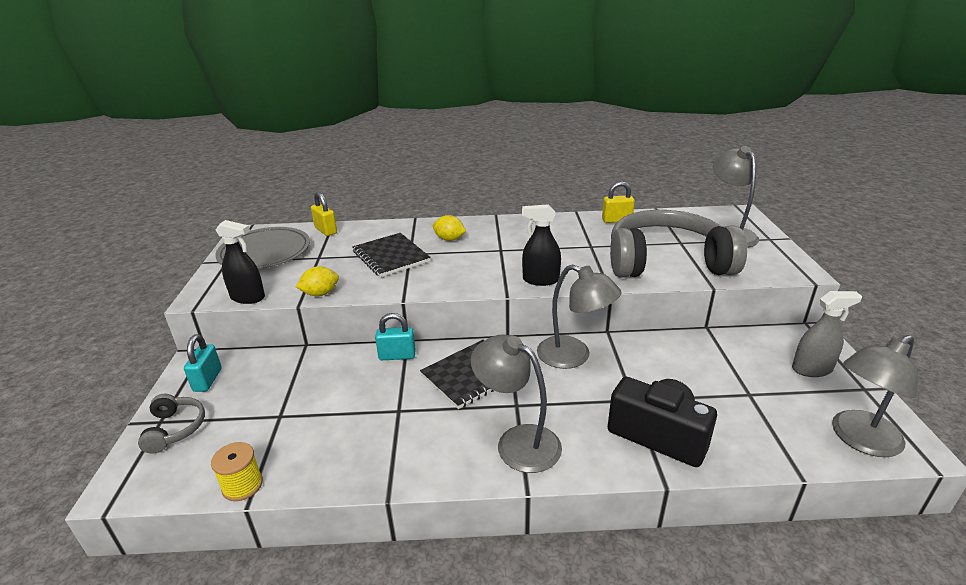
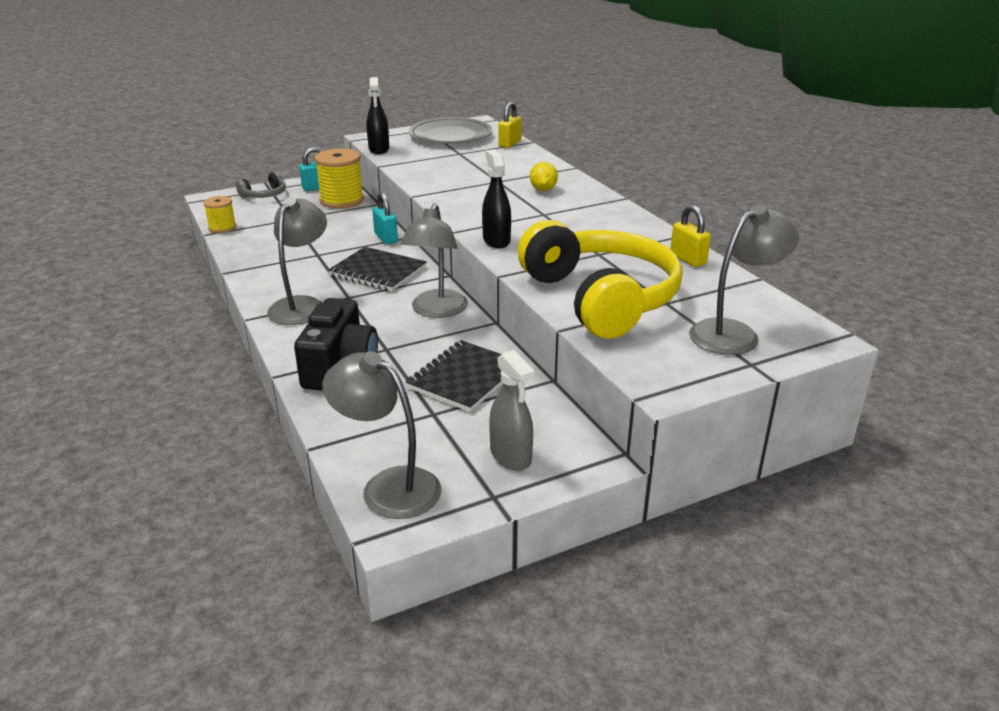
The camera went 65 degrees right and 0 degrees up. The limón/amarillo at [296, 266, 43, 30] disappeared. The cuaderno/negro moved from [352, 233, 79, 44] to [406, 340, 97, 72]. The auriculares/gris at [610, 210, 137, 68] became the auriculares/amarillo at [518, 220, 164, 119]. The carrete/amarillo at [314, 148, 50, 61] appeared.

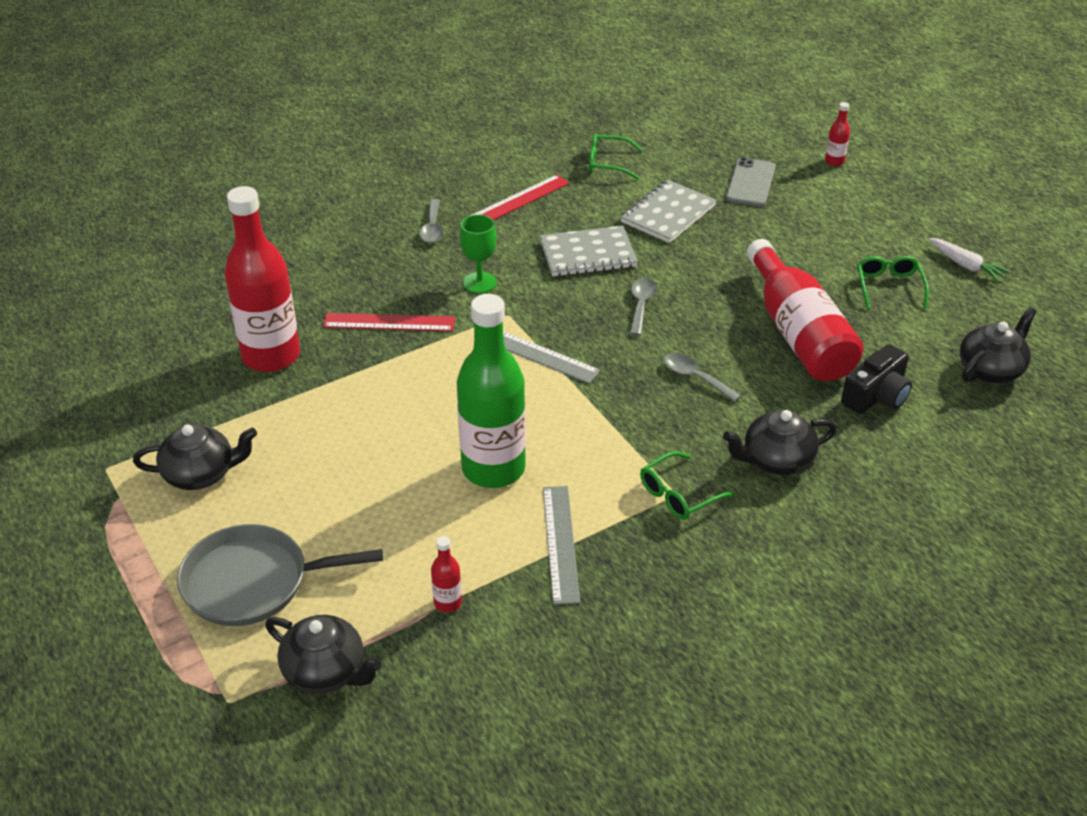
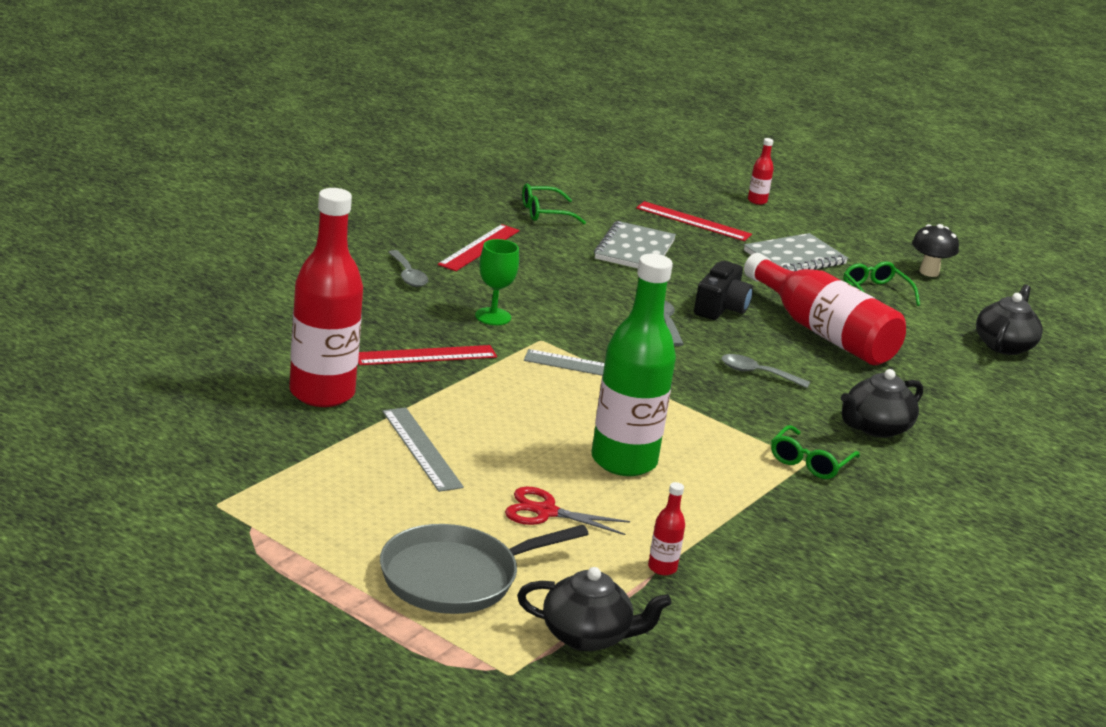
The camera went 25 degrees left and 15 degrees down. The tetera/negro at [133, 424, 124, 66] disappeared. The cuaderno/gris moved from [540, 226, 98, 50] to [744, 233, 104, 38]. The regla/gris moved from [543, 486, 37, 119] to [382, 407, 82, 85]. The móvil/gris at [726, 157, 49, 50] was replaced by the regla/rojo at [636, 201, 116, 40]. The cámara/negro moved from [841, 344, 71, 70] to [694, 261, 59, 59]. The zanahoria/blanco at [929, 238, 82, 44] was replaced by the seta/negro at [912, 224, 47, 53]. The tijeras/rojo at [505, 487, 125, 48] appeared.

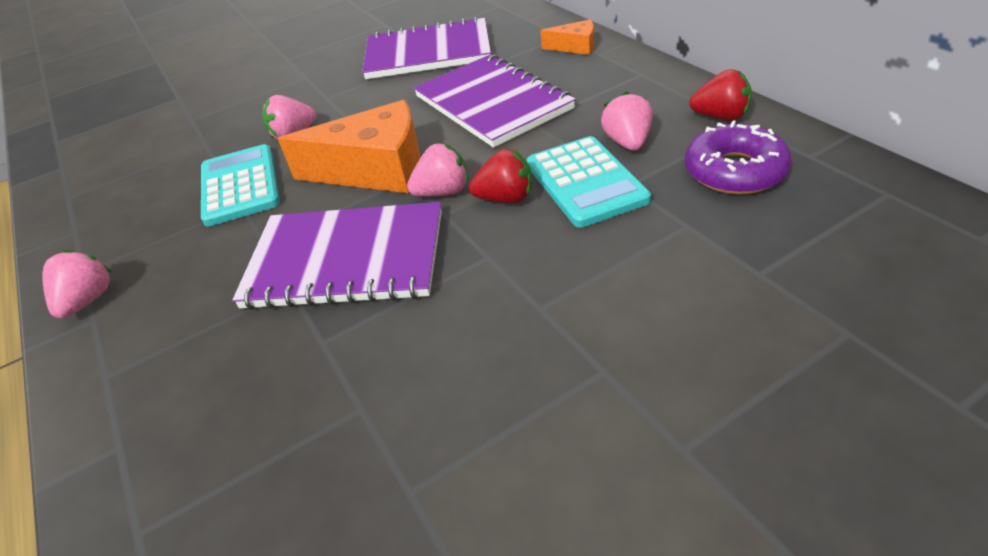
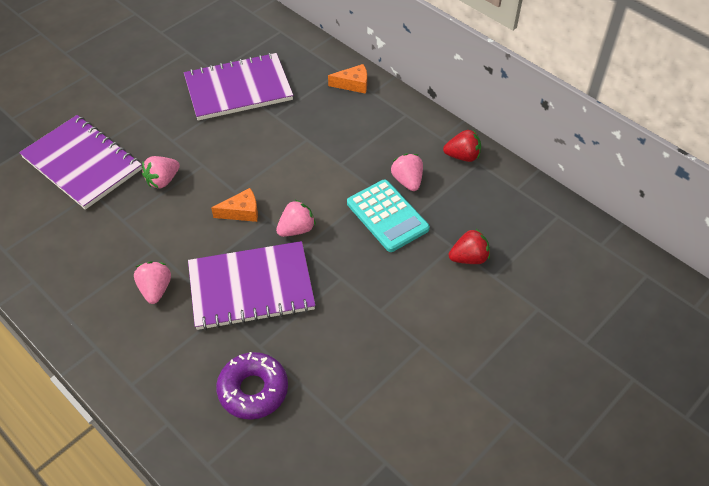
The camera went 20 degrees left and 10 degrees up. The fresa/rosa moved from [42, 250, 69, 68] to [134, 262, 37, 42]. The calculadora/turquesa at [201, 144, 79, 82] disappeared. The queso/naranja at [278, 100, 143, 93] changed to 0.49 times the size. The cuaderno/morado moved from [413, 54, 163, 94] to [19, 115, 123, 95]. The fresa/rojo moved from [469, 149, 63, 54] to [449, 229, 41, 35]. The rosquilla/morado moved from [685, 121, 107, 74] to [216, 352, 72, 68].

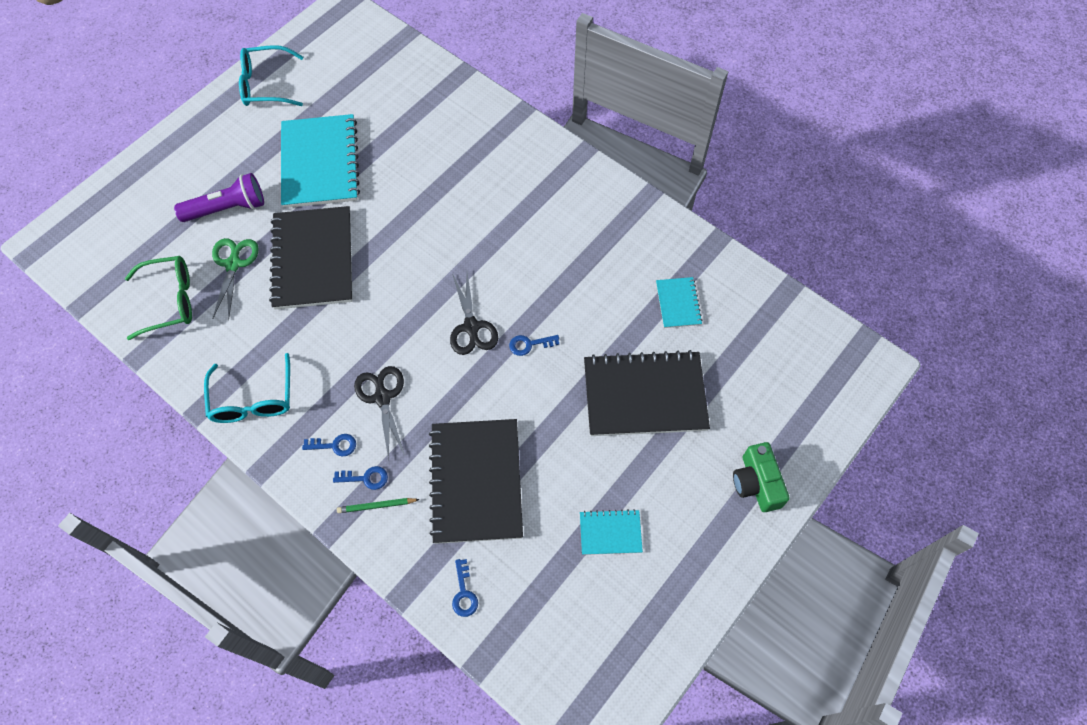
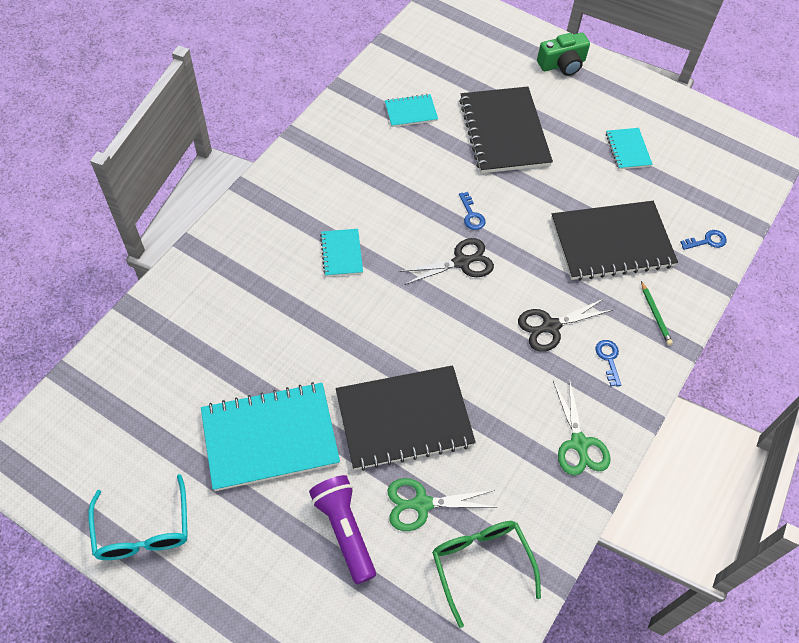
The camera went 100 degrees left and 5 degrees down. The gafas/turquesa at [204, 353, 86, 70] was replaced by the tijeras/verde at [553, 378, 58, 97]. The llave/azul at [333, 466, 55, 24] disappeared. The cuaderno/turquesa at [320, 229, 43, 48] appeared.

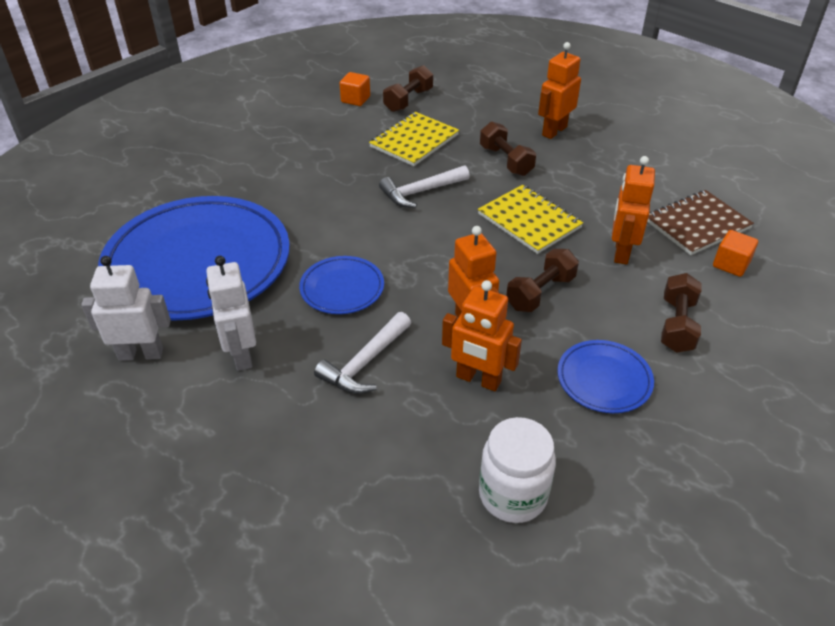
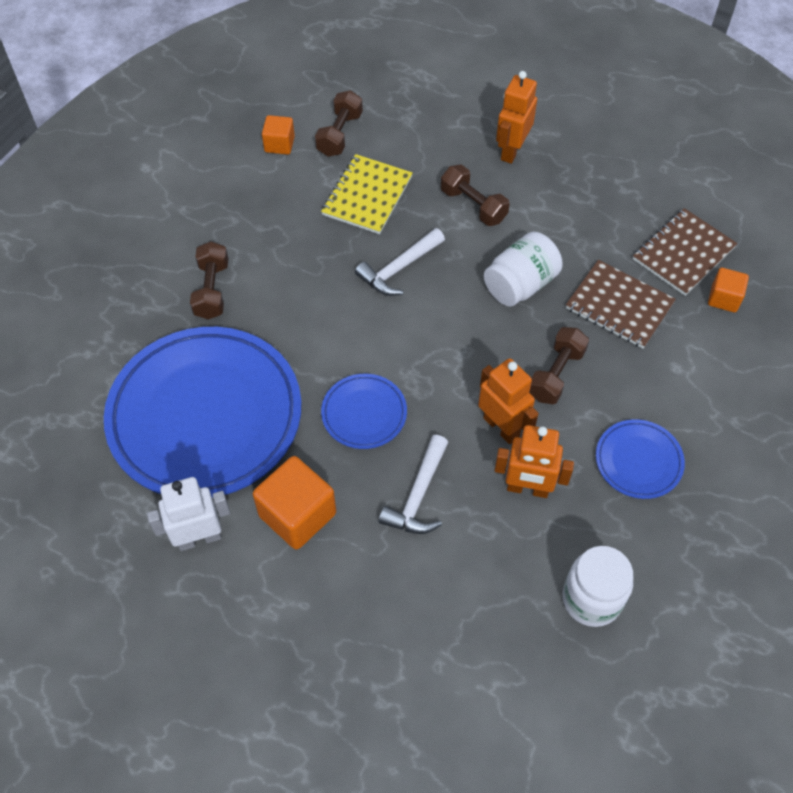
The camera went 15 degrees left and 15 degrees up. The robot/blanco at [206, 256, 50, 115] was replaced by the cubo/naranja at [253, 456, 83, 93]. The cuaderno/amarillo at [478, 185, 105, 69] was replaced by the tarro/blanco at [484, 232, 79, 75]. The robot/naranja at [612, 156, 43, 109] was replaced by the cuaderno/marrón at [566, 260, 110, 88]. The mancuerna/marrón moved from [661, 273, 41, 80] to [190, 242, 38, 77].

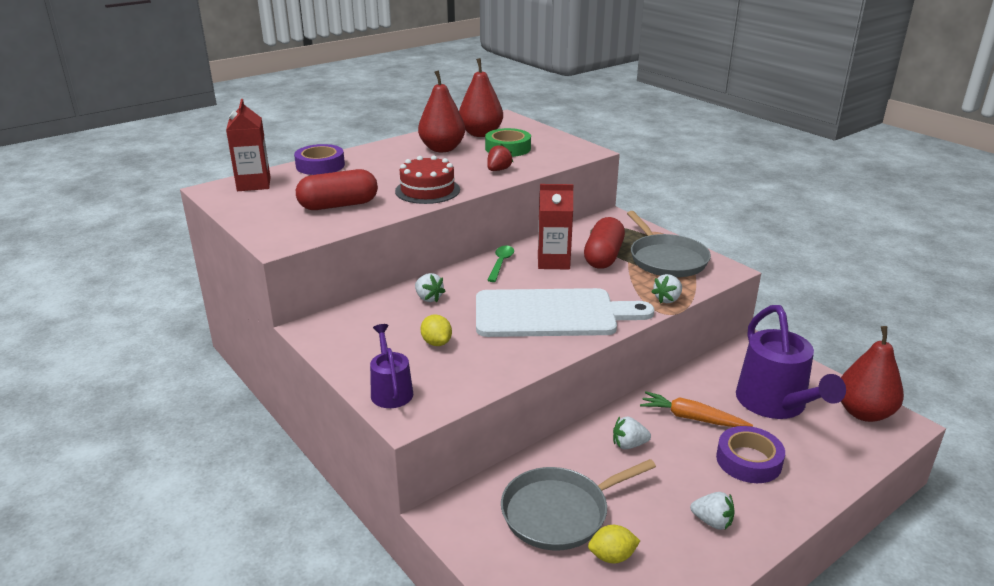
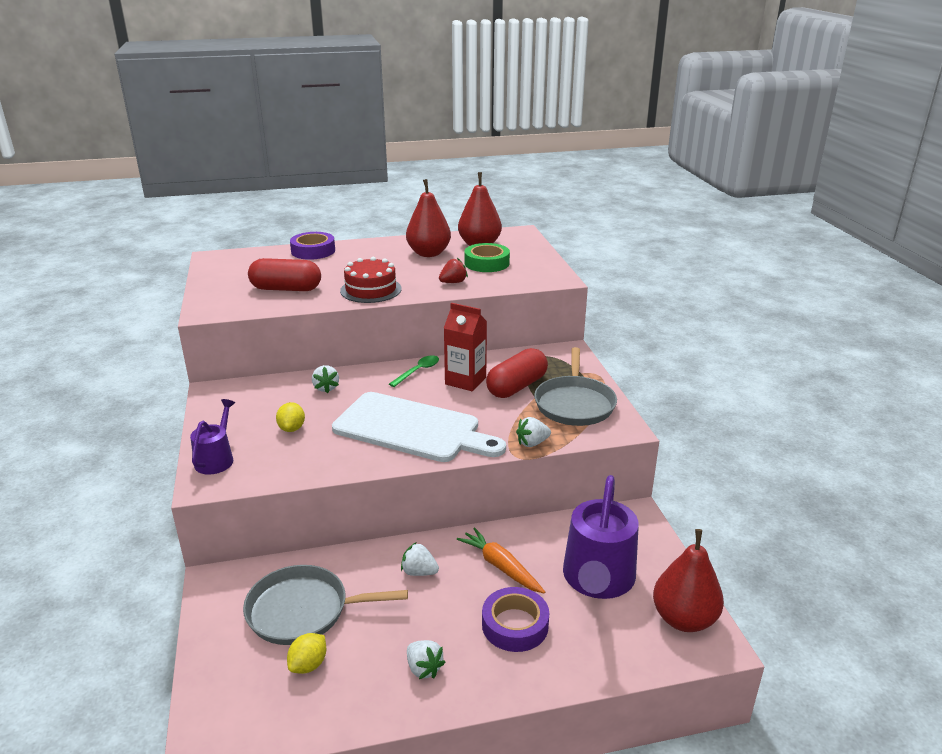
The camera went 25 degrees right and 0 degrees up. The cartón de leche/rojo at [226, 99, 44, 92] disappeared. The limón/amarillo at [588, 525, 52, 38] turned 75 degrees counterclockwise.

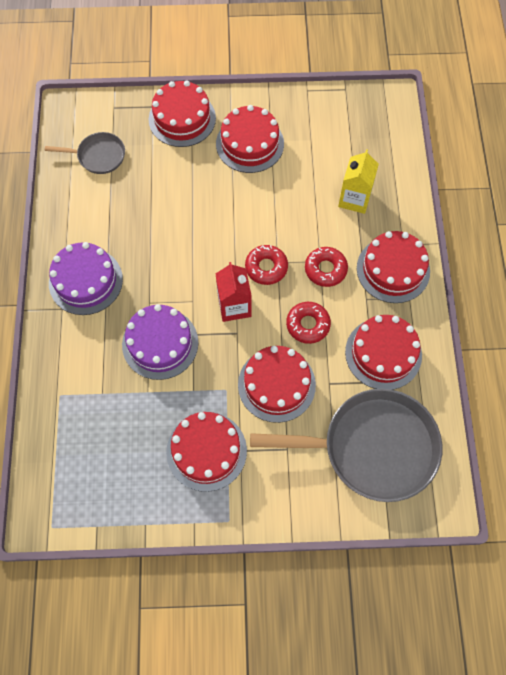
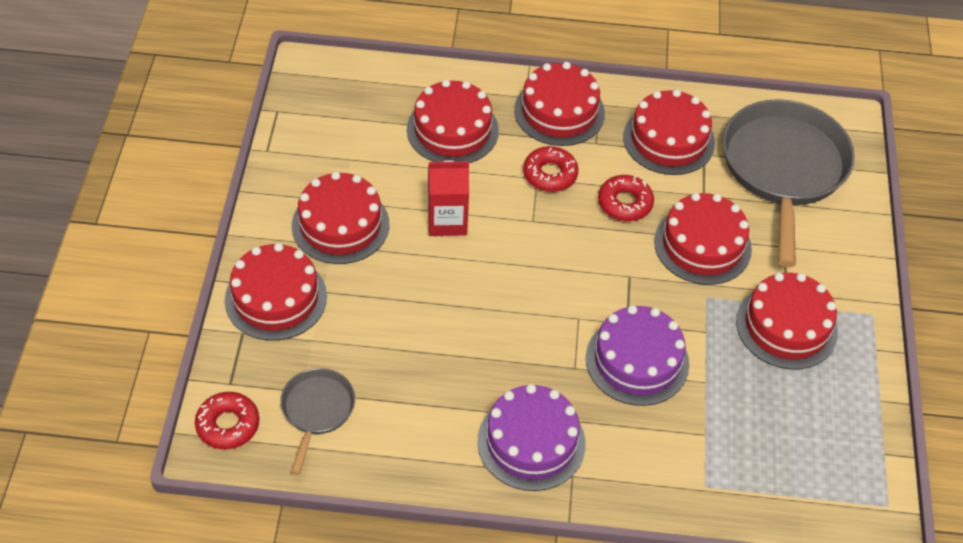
The camera went 85 degrees left and 15 degrees down. The cartón de leche/rojo moved from [216, 262, 36, 60] to [428, 160, 41, 76]. The rosquilla/rojo moved from [245, 245, 43, 40] to [195, 392, 64, 57]. The cartón de leche/amarillo at [338, 149, 41, 65] was replaced by the tarta/rojo at [407, 80, 92, 83].

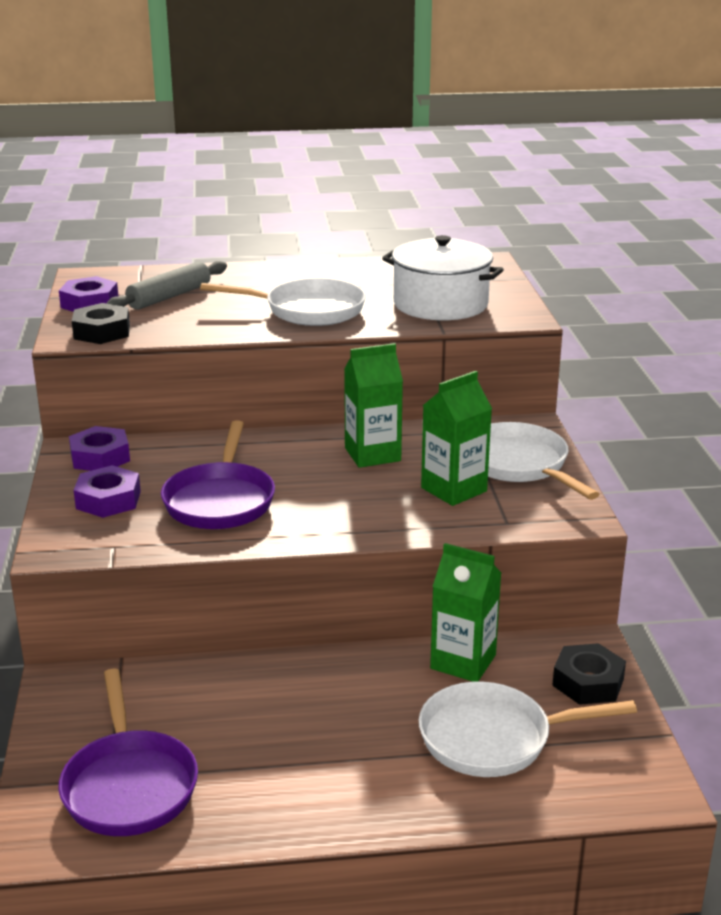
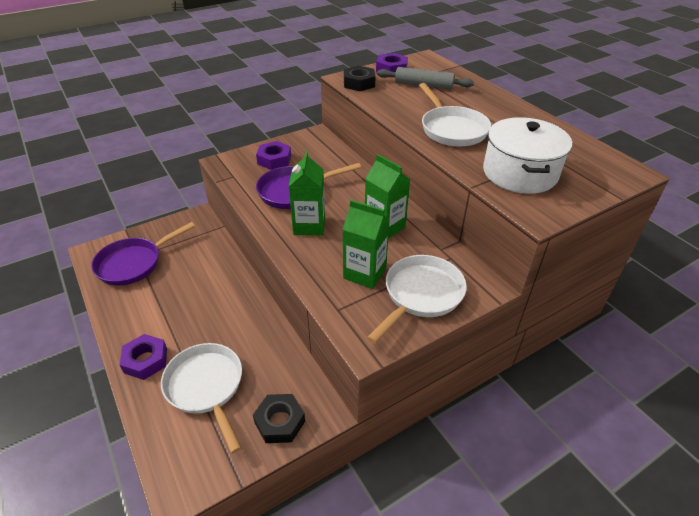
The camera went 65 degrees right and 15 degrees up. The tuerca/morado moved from [69, 426, 61, 45] to [120, 334, 47, 46]. The cartón de leche/verde moved from [430, 543, 71, 139] to [289, 151, 36, 84].

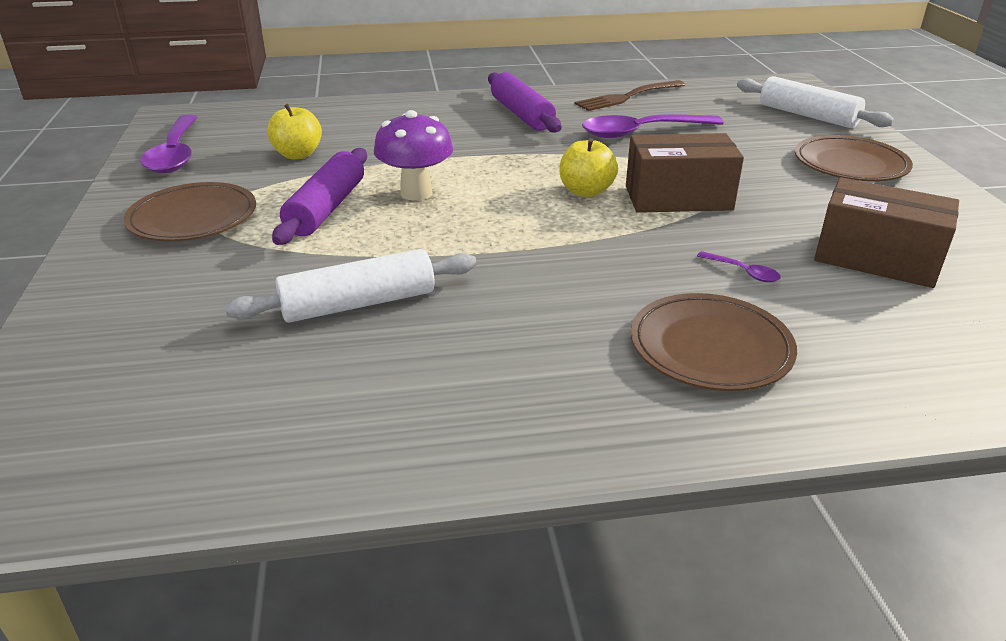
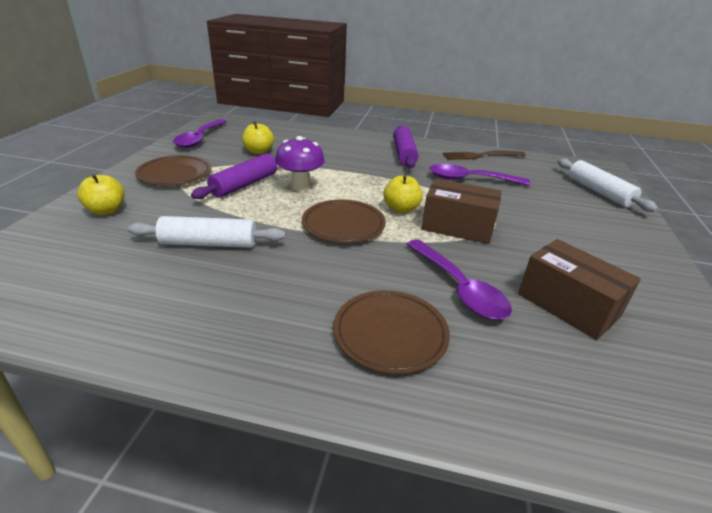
The camera went 20 degrees right and 0 degrees up. The cuchara/morado at [697, 251, 84, 31] changed to 2.36 times the size. The plato/marrón moved from [795, 135, 118, 46] to [302, 200, 84, 43]. The manzana/amarillo at [77, 174, 48, 41] appeared.

